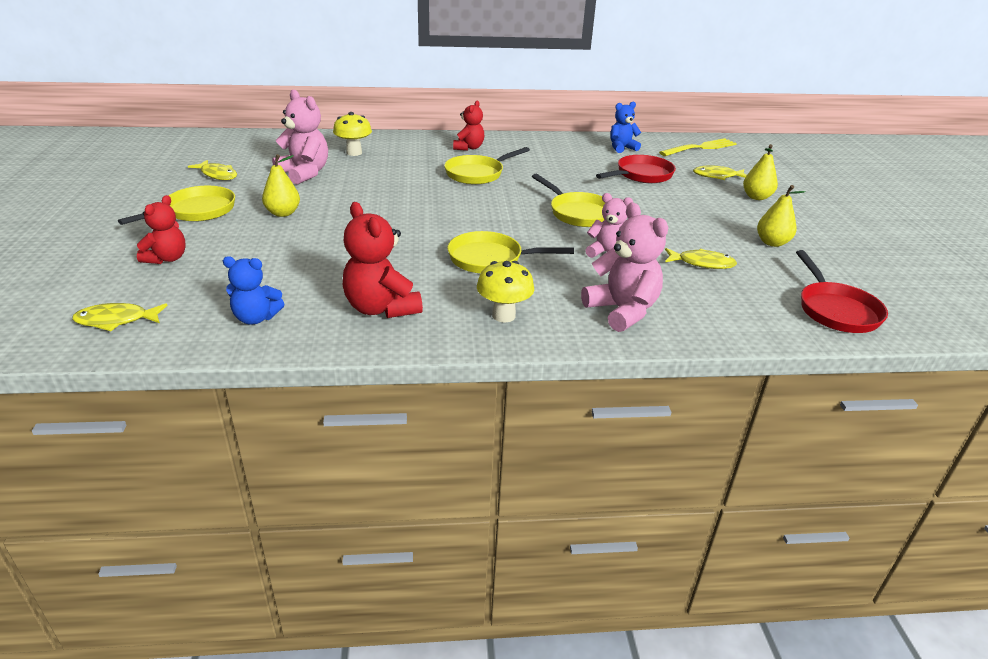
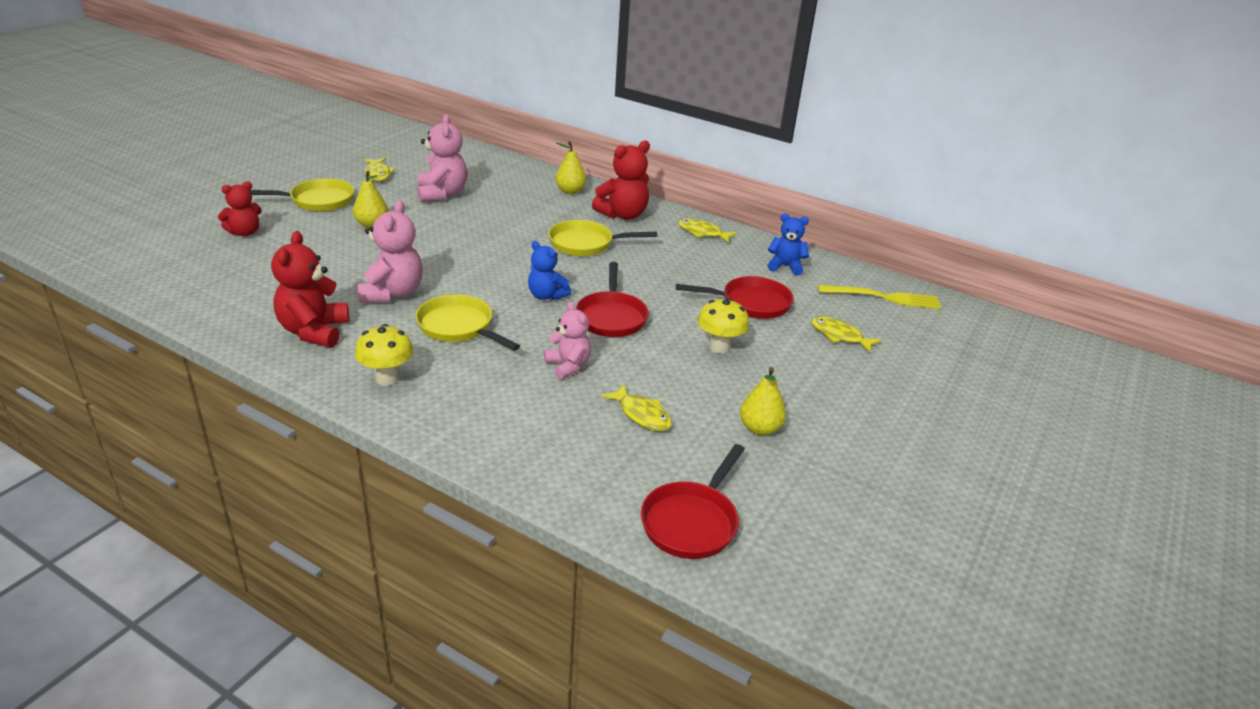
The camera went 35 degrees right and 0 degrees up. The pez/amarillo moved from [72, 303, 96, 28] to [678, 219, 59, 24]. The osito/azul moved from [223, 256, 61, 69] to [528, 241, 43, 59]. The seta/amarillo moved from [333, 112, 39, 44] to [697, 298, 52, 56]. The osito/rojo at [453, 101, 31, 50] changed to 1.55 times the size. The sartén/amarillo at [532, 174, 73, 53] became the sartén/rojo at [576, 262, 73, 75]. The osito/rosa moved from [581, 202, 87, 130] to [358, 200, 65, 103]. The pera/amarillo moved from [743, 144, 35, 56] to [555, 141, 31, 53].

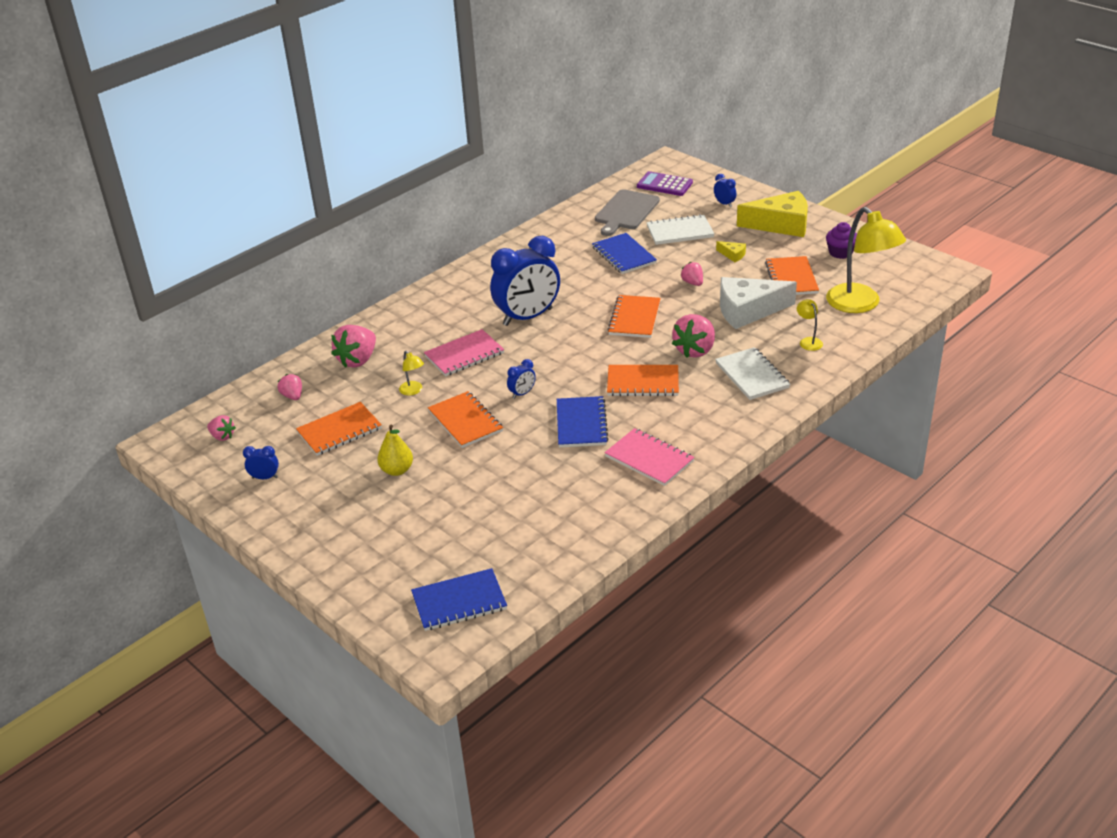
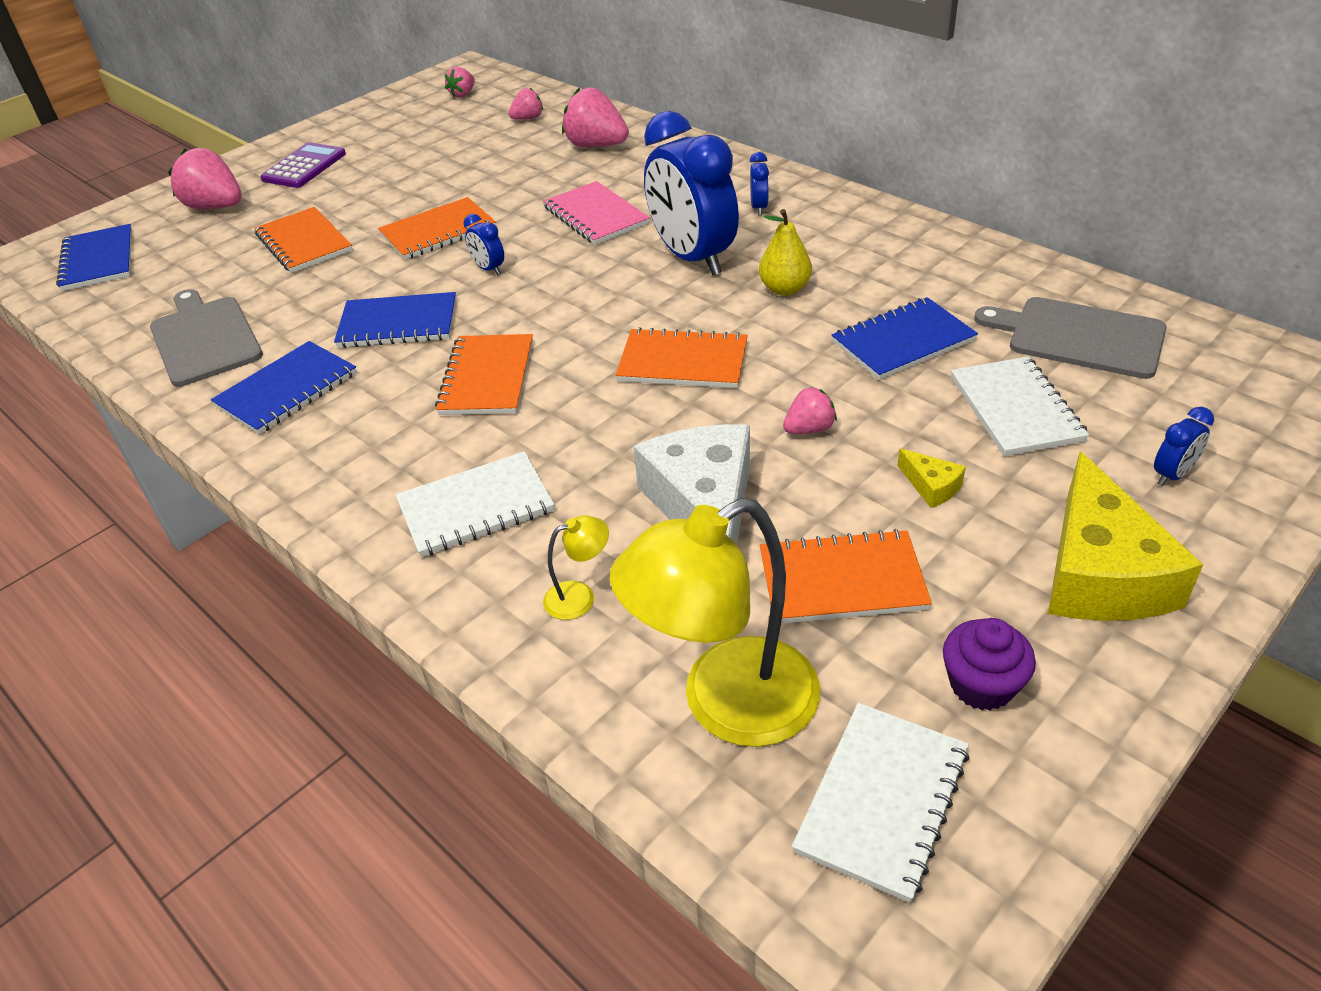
The camera went 90 degrees right and 5 degrees up. The despertador/azul moved from [243, 446, 36, 33] to [750, 152, 19, 63]. The cuaderno/naranja moved from [296, 402, 86, 54] to [254, 207, 99, 66]. The pera/amarillo moved from [377, 424, 36, 52] to [759, 209, 53, 87]. The lámpara/amarillo at [399, 351, 25, 44] disappeared. The cuaderno/rosa at [604, 428, 91, 58] became the cuaderno/azul at [211, 341, 146, 93]. The calculadora/morado moved from [637, 171, 56, 25] to [260, 142, 86, 46]. The fresa/rosa moved from [672, 314, 43, 44] to [168, 148, 74, 61]. The queso/amarillo at [716, 241, 30, 21] turned 75 degrees counterclockwise. The tabla de cortar/gris at [150, 289, 113, 98] appeared. The cuaderno/blanco at [792, 703, 177, 200] appeared.

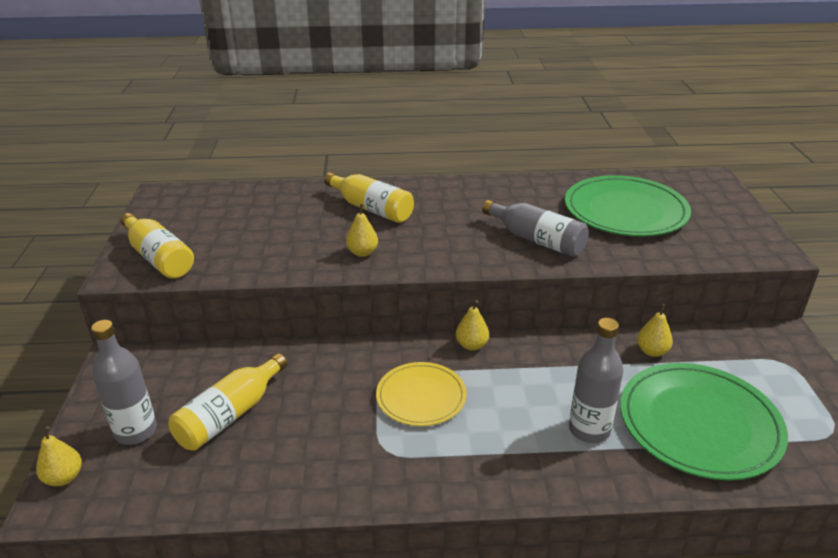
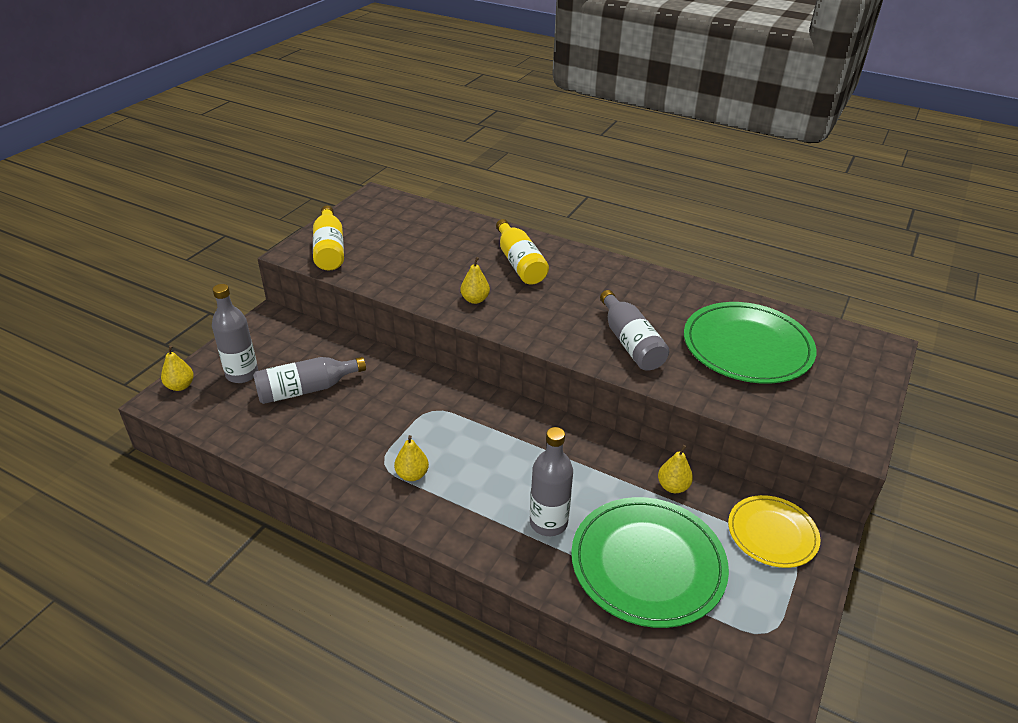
The camera went 30 degrees right and 5 degrees up. The botella/amarillo at [168, 353, 119, 98] became the botella/gris at [253, 357, 113, 47]. The plato/amarillo moved from [376, 362, 91, 64] to [728, 495, 92, 73]. The pera/amarillo moved from [456, 300, 33, 50] to [394, 435, 35, 46].

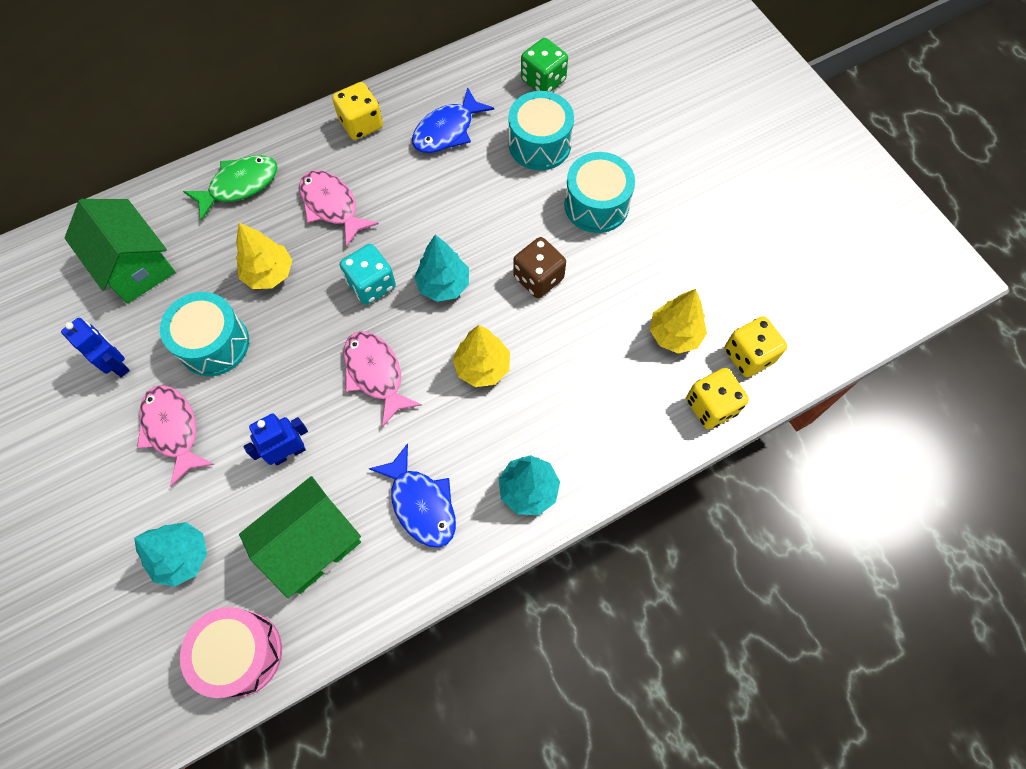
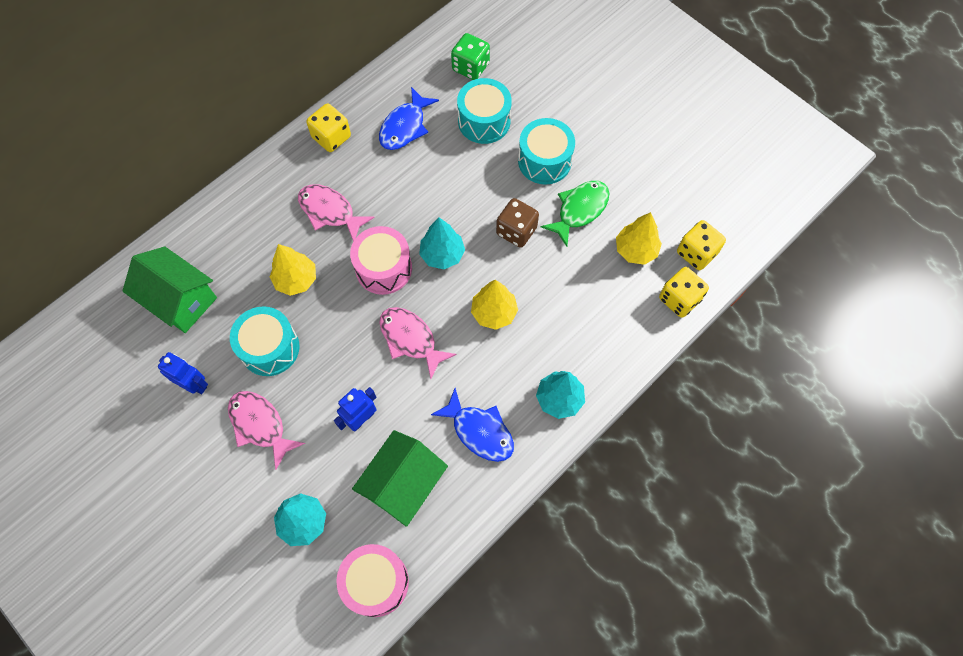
The camera went 15 degrees left and 0 degrees up. The pez/verde moved from [183, 155, 95, 66] to [541, 181, 68, 66]. The dado/turquesa at [340, 244, 56, 61] was replaced by the tambor/rosa at [350, 226, 62, 69].

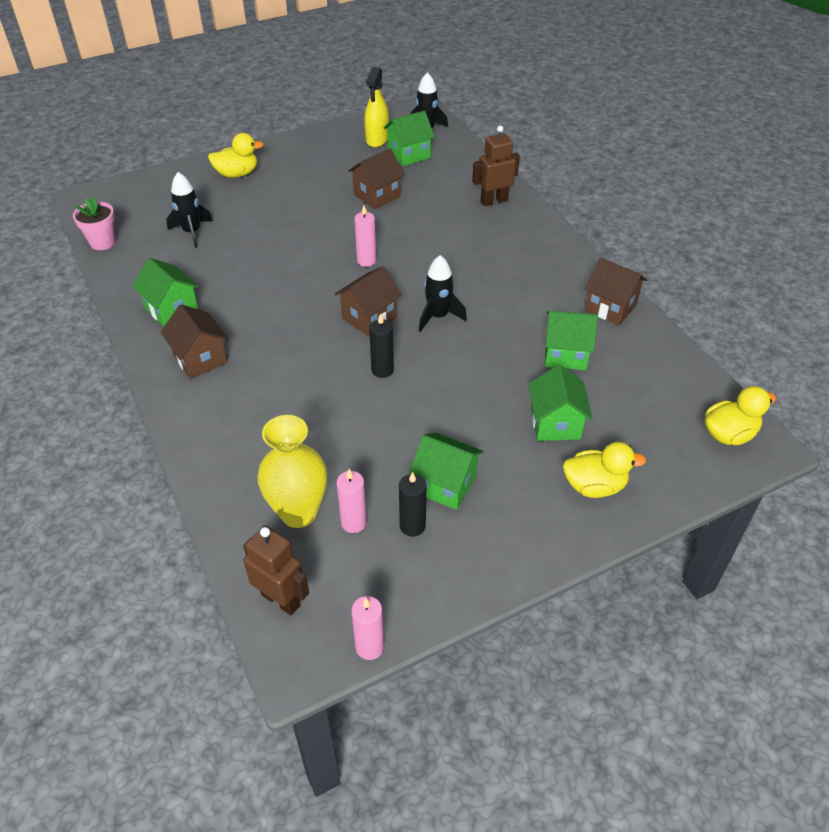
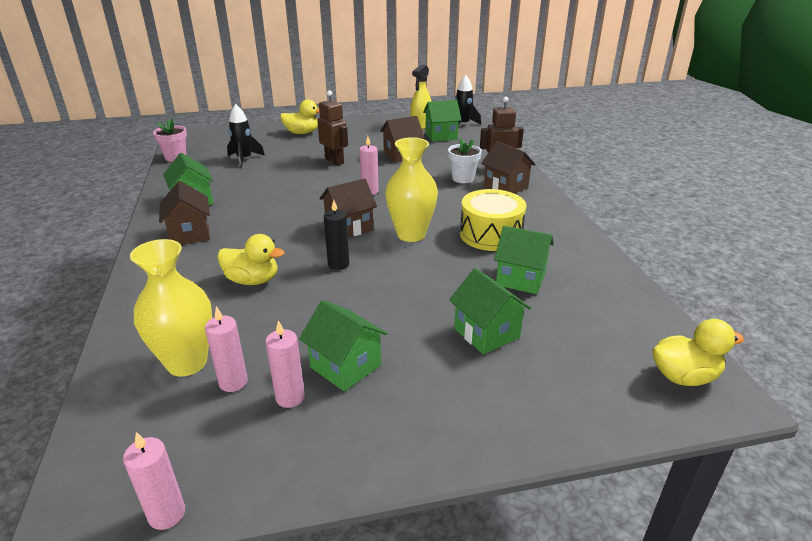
The camera went 15 degrees right and 15 degrees down. The robot/marrón moved from [243, 525, 66, 90] to [317, 90, 31, 75]. The vela/negro at [399, 472, 27, 64] became the vela/rosa at [265, 320, 40, 88]. The cohete/negro at [419, 255, 48, 77] was replaced by the florero/amarillo at [385, 137, 53, 105]. The casa/verde at [529, 365, 63, 76] turned 45 degrees counterclockwise. The pato/amarillo moved from [563, 442, 83, 56] to [217, 234, 67, 51]. The casa/marrón moved from [585, 258, 62, 67] to [481, 141, 55, 53]. The maceta/blanco at [448, 137, 34, 46] appeared. The tambor/amarillo at [460, 189, 66, 62] appeared.

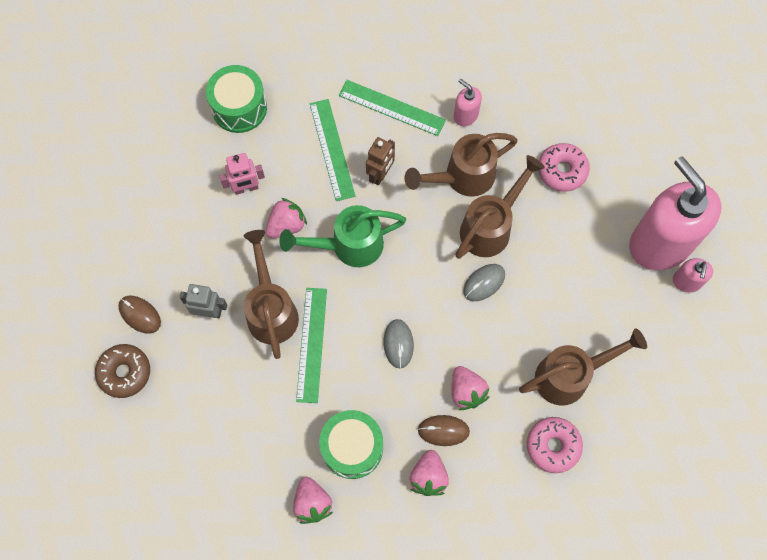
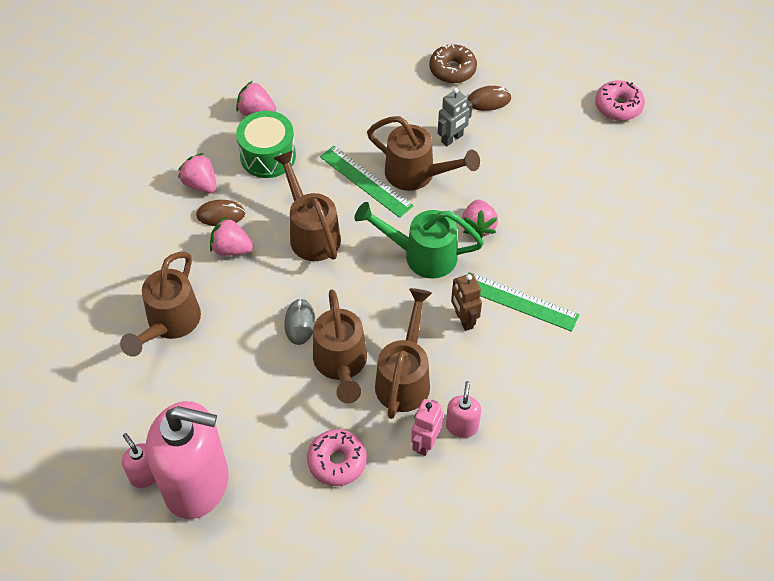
The camera went 130 degrees right and 15 degrees down. The tambor/verde at [206, 65, 61, 68] disappeared. The robot/rosa moved from [220, 153, 45, 42] to [411, 399, 32, 57]. The regadera/verde at [279, 205, 127, 62] turned 105 degrees counterclockwise. The regla/verde at [339, 80, 107, 56] disappeared. The ratón/gris at [384, 319, 30, 50] was replaced by the regadera/marrón at [273, 151, 68, 110]. The ratón/marrón at [418, 415, 52, 31] turned 45 degrees clockwise. The dispensador de jabón/rosa at [454, 78, 28, 48] turned 75 degrees counterclockwise. The rosquilla/rosa moved from [527, 417, 56, 56] to [595, 80, 50, 41].

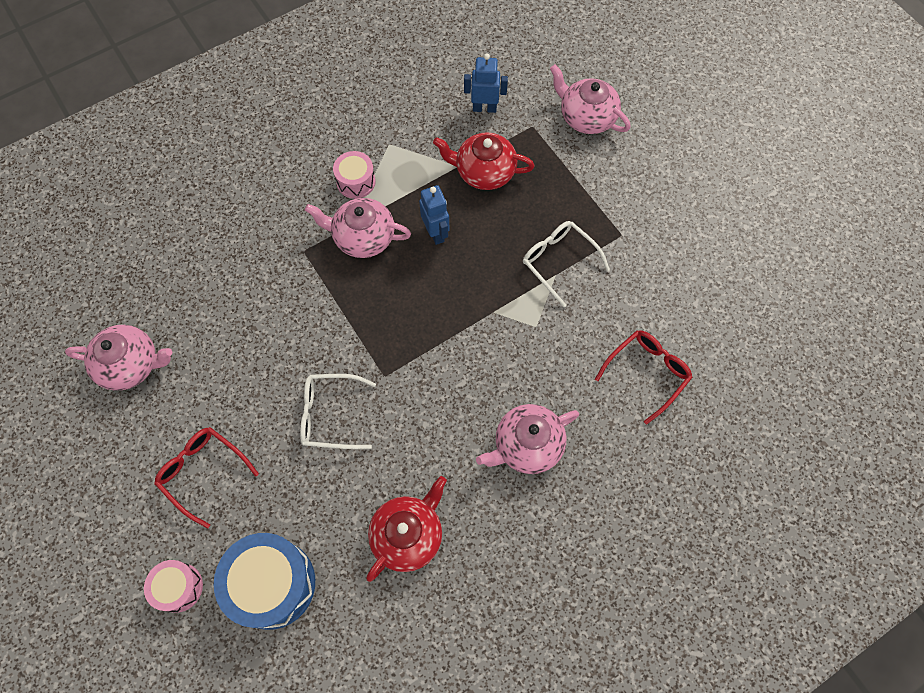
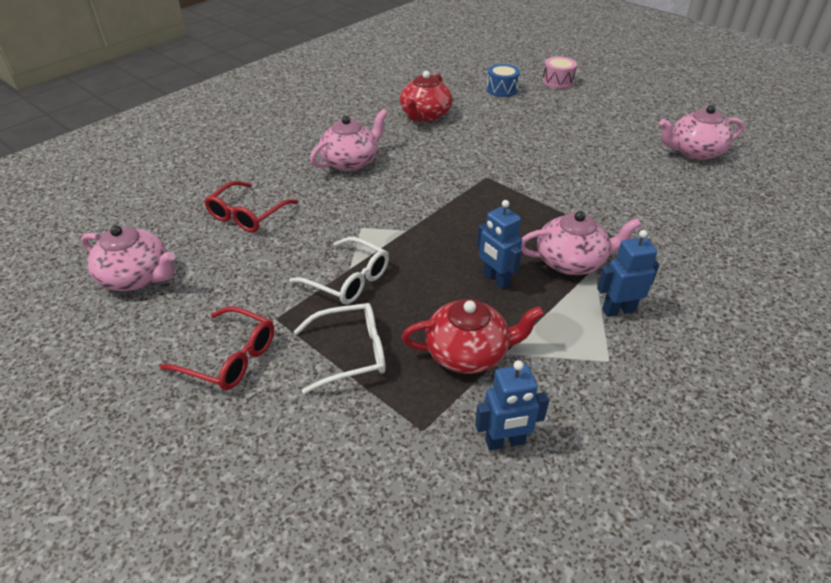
The camera went 165 degrees right and 25 degrees down. The gafas/rojo moved from [154, 427, 105, 102] to [160, 306, 114, 84]. The tambor/azul at [214, 533, 101, 97] changed to 0.55 times the size. The gafas/blanco moved from [300, 374, 76, 75] to [294, 303, 92, 91]. The tambor/rosa at [333, 151, 43, 48] was replaced by the robot/azul at [597, 230, 62, 87]. The tetera/rosa moved from [550, 64, 81, 70] to [81, 225, 95, 66].

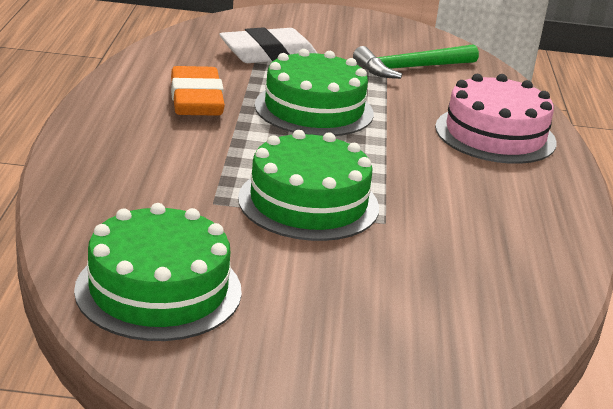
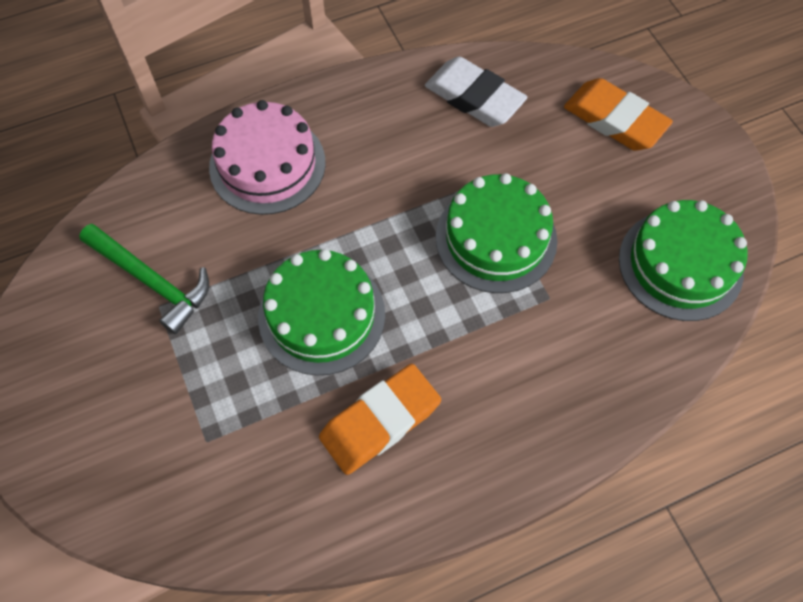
The camera went 115 degrees left and 35 degrees up. The goma de borrar/blanco moved from [219, 27, 98, 36] to [425, 56, 103, 71]. The goma de borrar/naranja at [564, 78, 109, 73] appeared.

